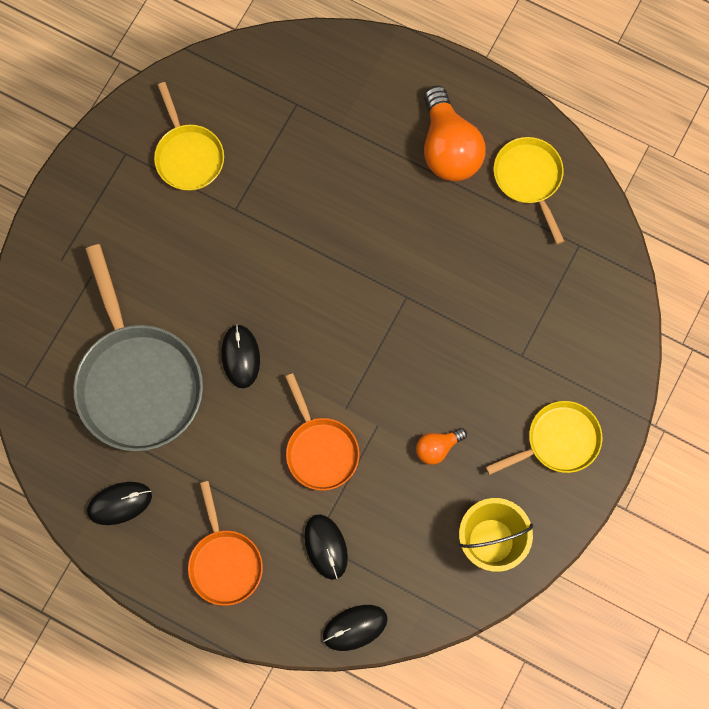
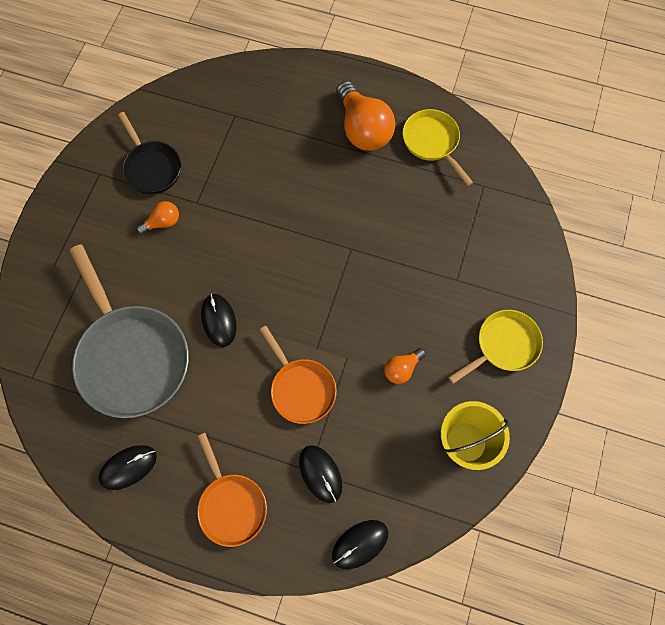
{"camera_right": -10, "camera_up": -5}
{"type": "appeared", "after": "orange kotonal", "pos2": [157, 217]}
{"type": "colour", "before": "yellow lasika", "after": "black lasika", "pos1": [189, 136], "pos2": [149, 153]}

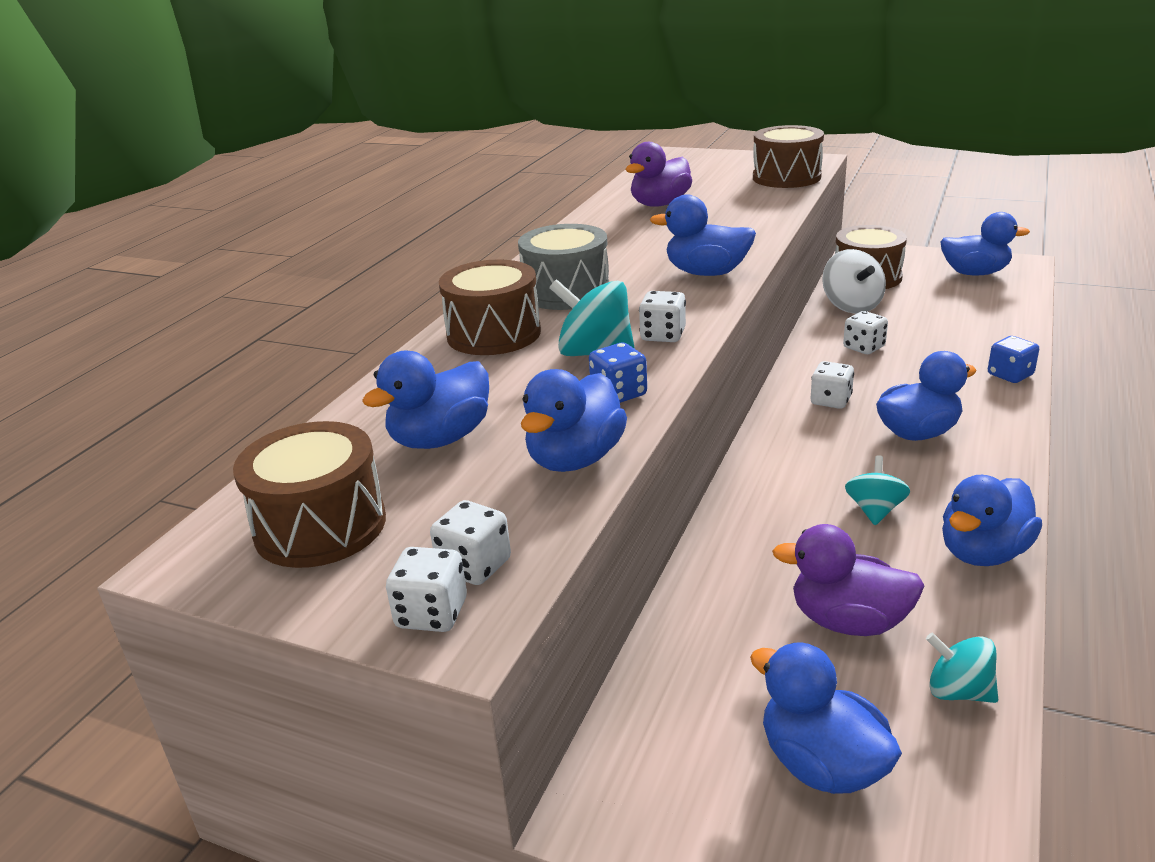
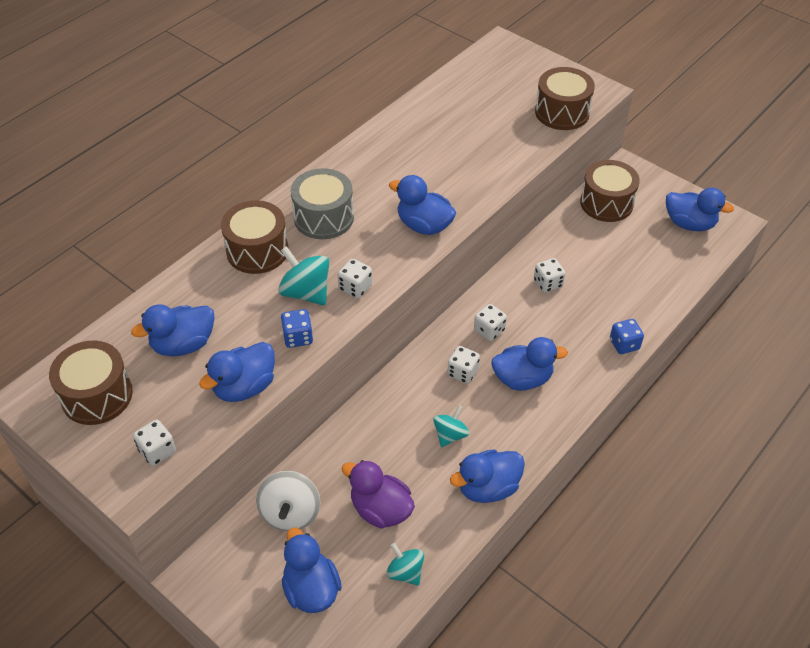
{"camera_right": 15, "camera_up": 20}
{"type": "missing", "before": "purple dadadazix", "pos1": [659, 174]}
{"type": "relocated", "before": "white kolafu", "pos1": [426, 589], "pos2": [463, 365]}
{"type": "relocated", "before": "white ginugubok", "pos1": [854, 281], "pos2": [288, 501]}

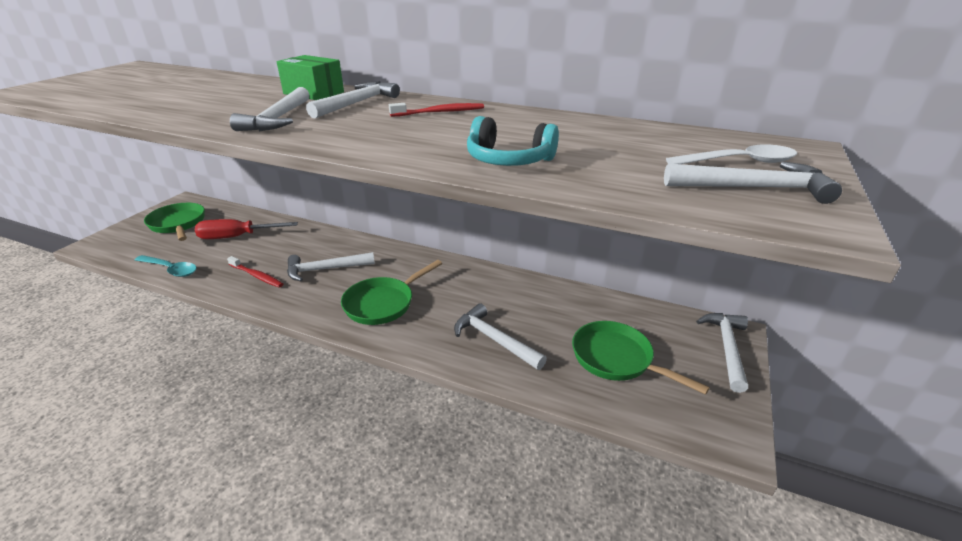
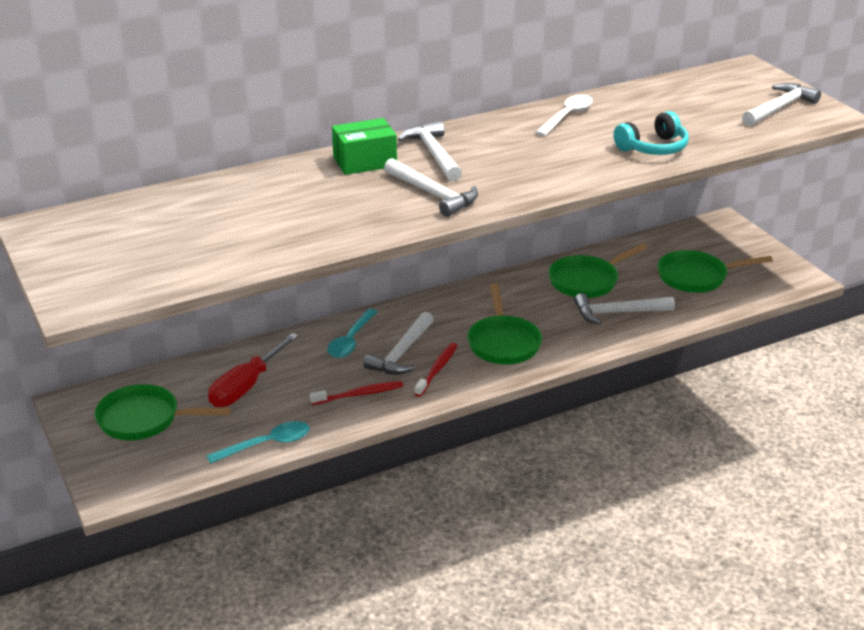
{"camera_right": -50, "camera_up": 0}
{"type": "missing", "before": "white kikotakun", "pos1": [722, 353]}
{"type": "appeared", "after": "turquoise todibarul", "pos2": [352, 333]}
{"type": "appeared", "after": "green lasika", "pos2": [598, 270]}
{"type": "relocated", "before": "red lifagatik", "pos1": [436, 110], "pos2": [436, 370]}
{"type": "relocated", "before": "white todibarul", "pos1": [731, 154], "pos2": [564, 115]}

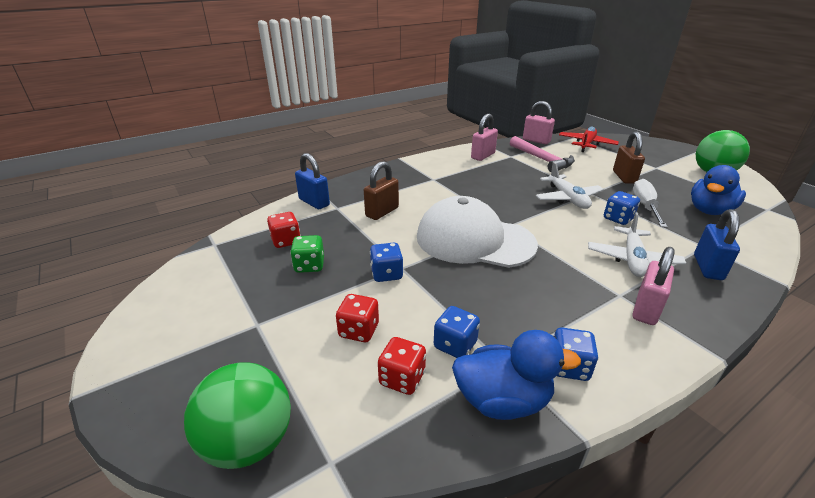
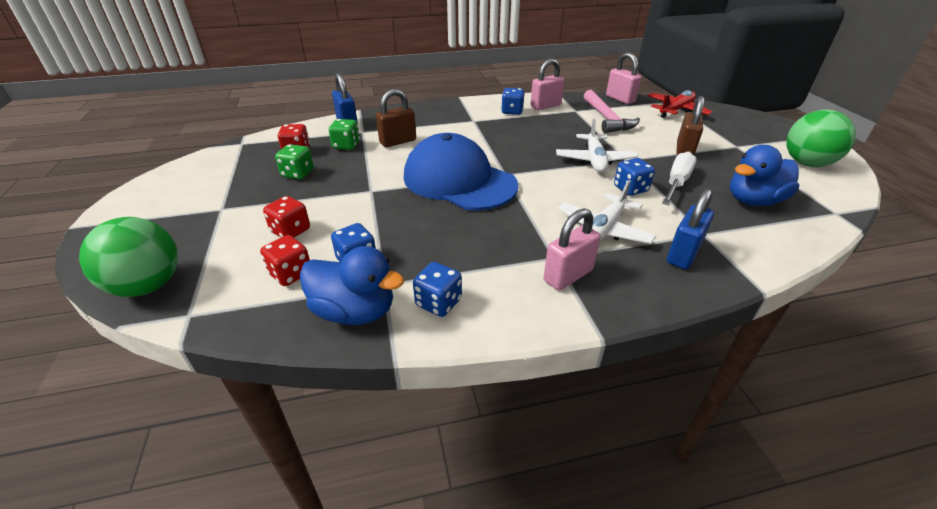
{"camera_right": 20, "camera_up": 5}
{"type": "appeared", "after": "green kolafu", "pos2": [344, 134]}
{"type": "relocated", "before": "blue kolafu", "pos1": [386, 262], "pos2": [513, 101]}
{"type": "colour", "before": "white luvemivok", "after": "blue luvemivok", "pos1": [477, 232], "pos2": [461, 172]}

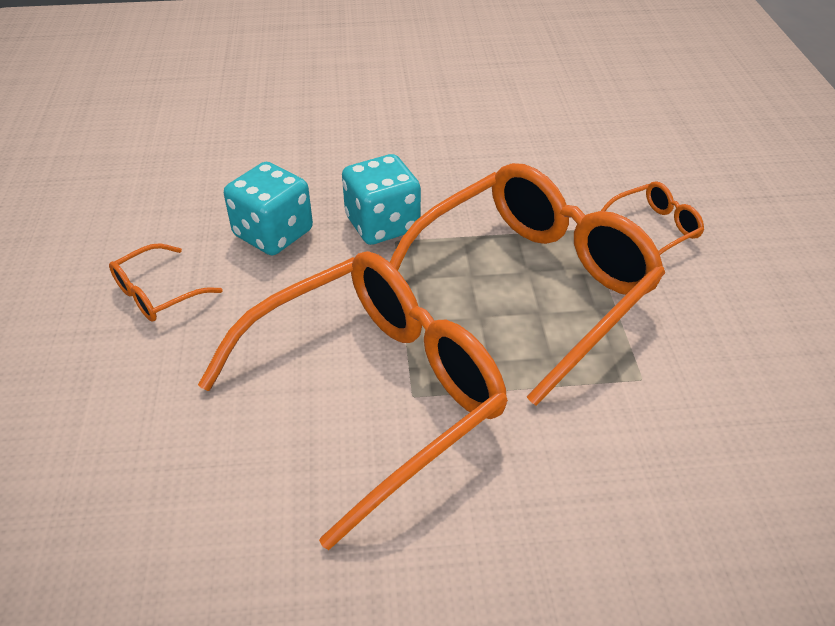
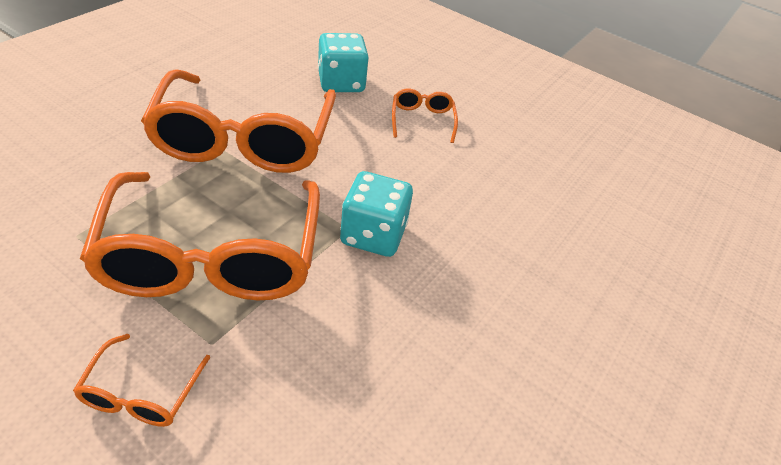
{"camera_right": 125, "camera_up": 0}
{"type": "relocated", "before": "turquoise kolafu", "pos1": [268, 208], "pos2": [343, 62]}

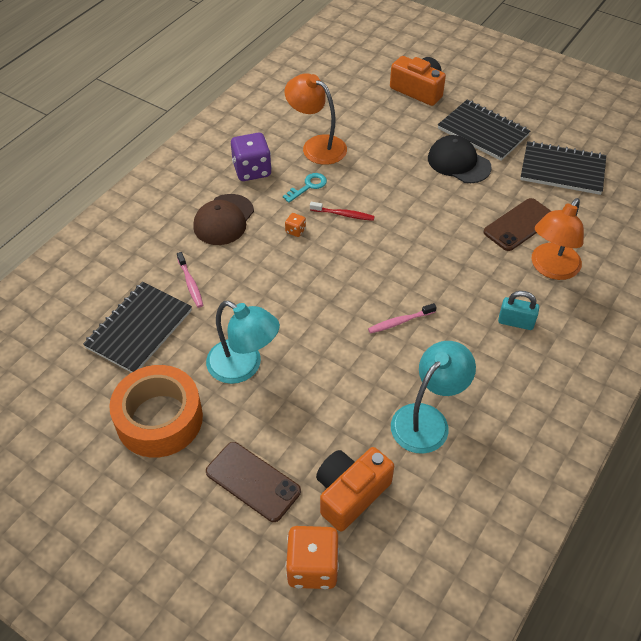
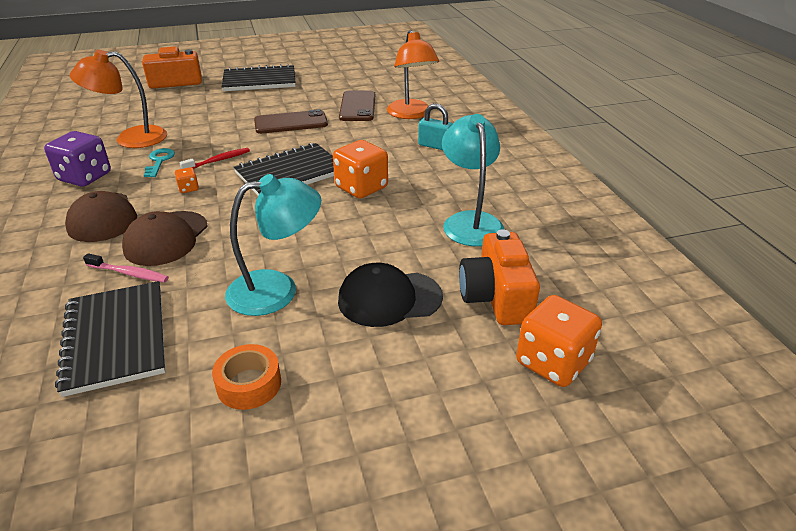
{"camera_right": -50, "camera_up": -15}
{"type": "appeared", "after": "brown luvemivok", "pos2": [165, 238]}
{"type": "relocated", "before": "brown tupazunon", "pos1": [253, 482], "pos2": [291, 121]}
{"type": "relocated", "before": "black luvemivok", "pos1": [460, 159], "pos2": [390, 295]}
{"type": "relocated", "before": "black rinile", "pos1": [563, 168], "pos2": [284, 169]}
{"type": "exchanged", "before": "pink lifagatik", "after": "orange kolafu", "pos1": [402, 318], "pos2": [360, 169]}
{"type": "spun", "before": "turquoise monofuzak", "pos1": [518, 310], "pos2": [435, 126], "turn": 60}
{"type": "size", "before": "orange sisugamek", "pos1": [156, 411], "pos2": [246, 377], "scale": 0.51}

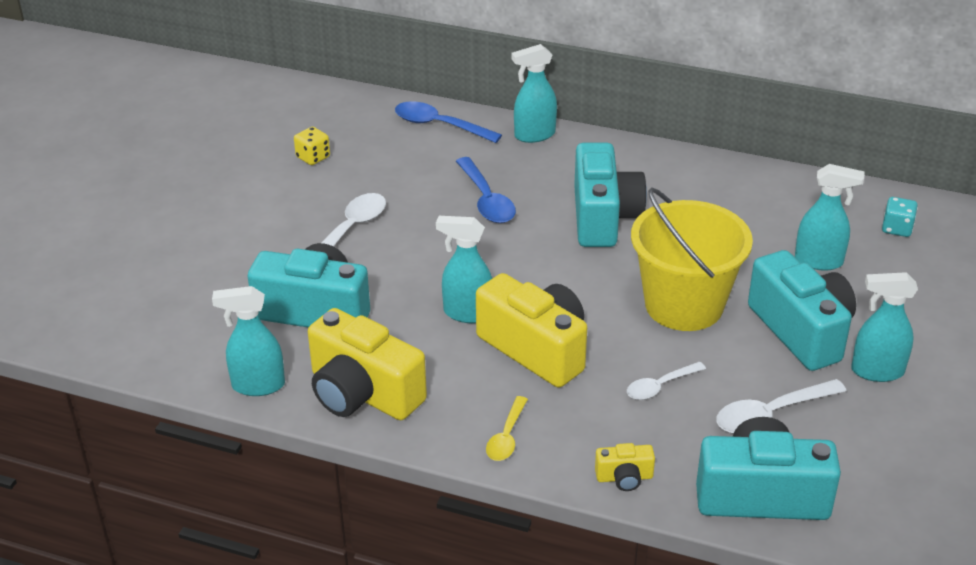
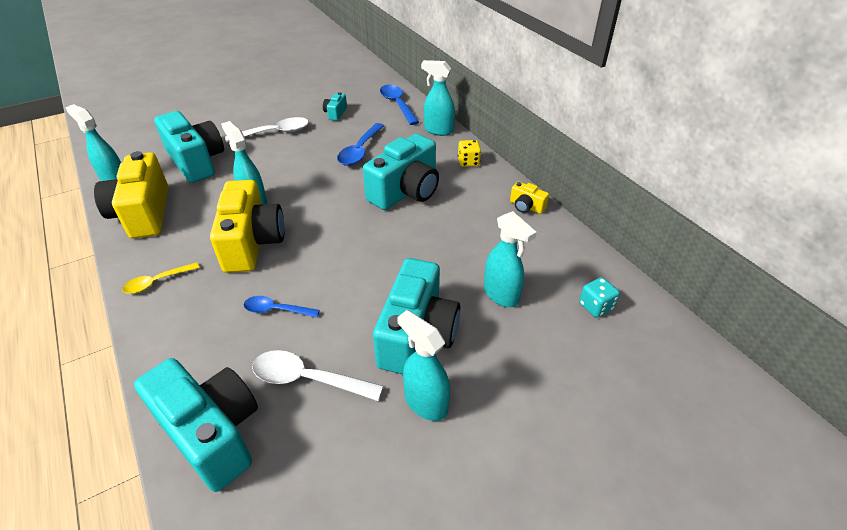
{"camera_right": 40, "camera_up": 5}
{"type": "missing", "before": "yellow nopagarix", "pos1": [692, 259]}
{"type": "appeared", "after": "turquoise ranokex", "pos2": [335, 106]}
{"type": "relocated", "before": "yellow kolafu", "pos1": [312, 146], "pos2": [469, 153]}
{"type": "relocated", "before": "yellow ranokex", "pos1": [625, 467], "pos2": [529, 197]}
{"type": "colour", "before": "white todibarul", "after": "blue todibarul", "pos1": [666, 381], "pos2": [282, 307]}

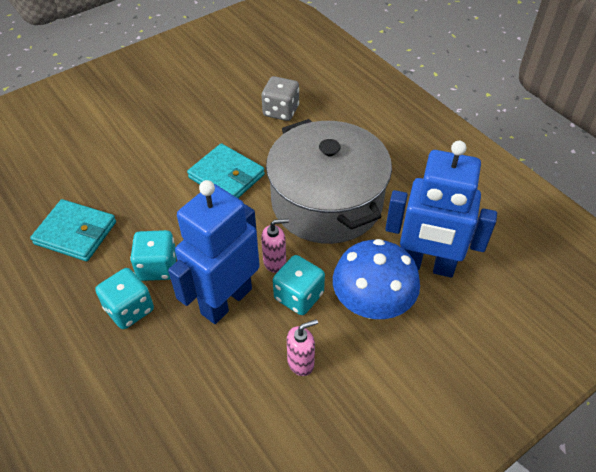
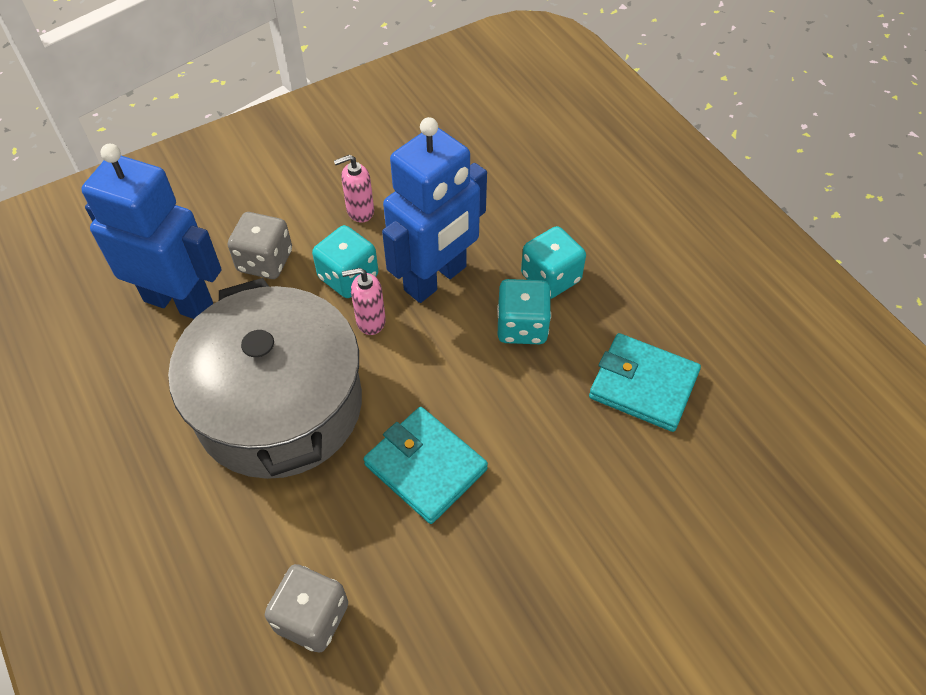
{"camera_right": -175, "camera_up": 5}
{"type": "exchanged", "before": "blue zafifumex", "after": "grey kolafu", "pos1": [376, 279], "pos2": [260, 245]}

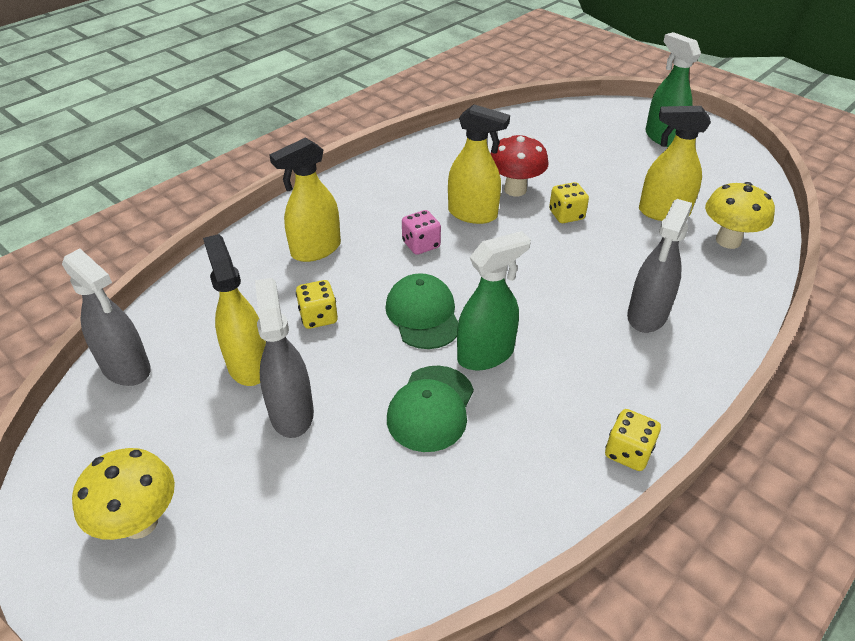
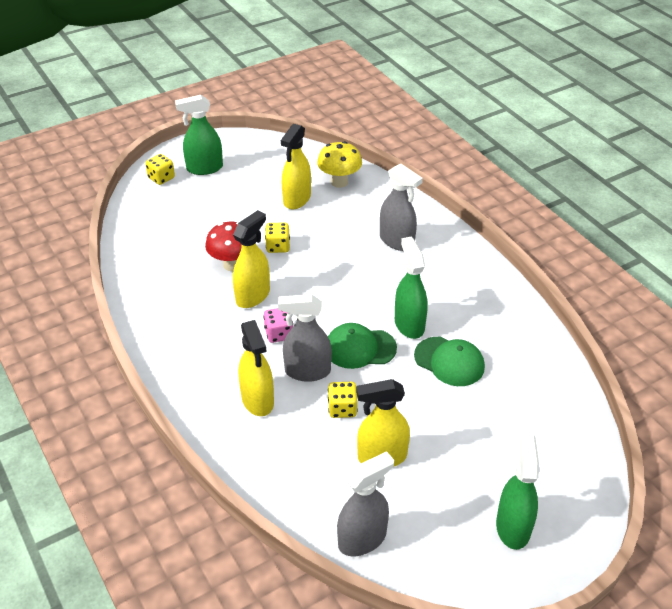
{"camera_right": -75, "camera_up": 0}
{"type": "relocated", "before": "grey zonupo", "pos1": [284, 358], "pos2": [305, 338]}
{"type": "relocated", "before": "yellow kolafu", "pos1": [633, 440], "pos2": [160, 169]}
{"type": "exchanged", "before": "yellow zafifumex", "after": "green zonupo", "pos1": [123, 494], "pos2": [517, 491]}

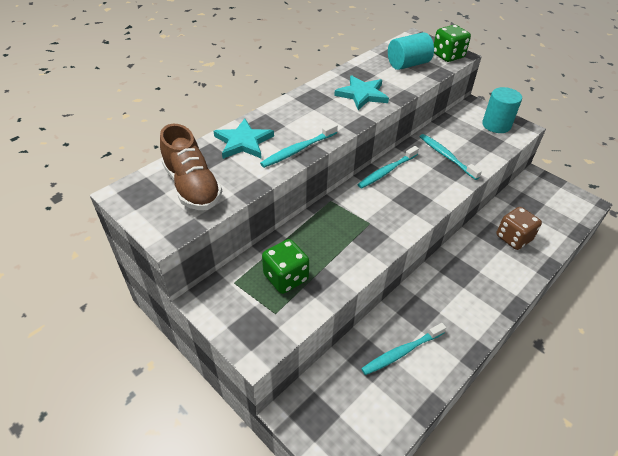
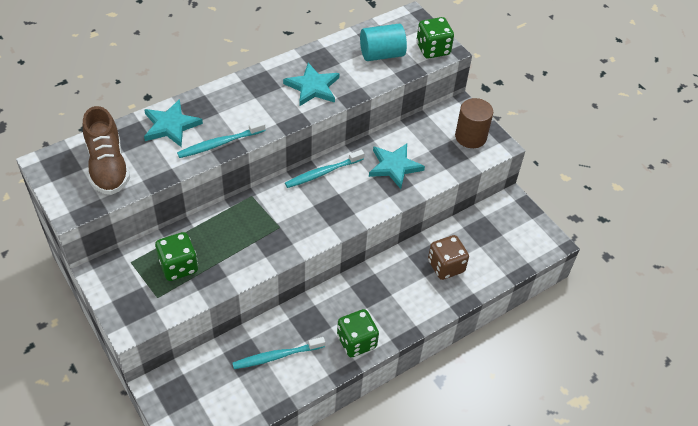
{"camera_right": 10, "camera_up": 5}
{"type": "appeared", "after": "green kolafu", "pos2": [358, 333]}
{"type": "exchanged", "before": "turquoise lifagatik", "after": "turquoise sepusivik", "pos1": [451, 157], "pos2": [397, 166]}
{"type": "colour", "before": "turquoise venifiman", "after": "brown venifiman", "pos1": [502, 110], "pos2": [474, 123]}

